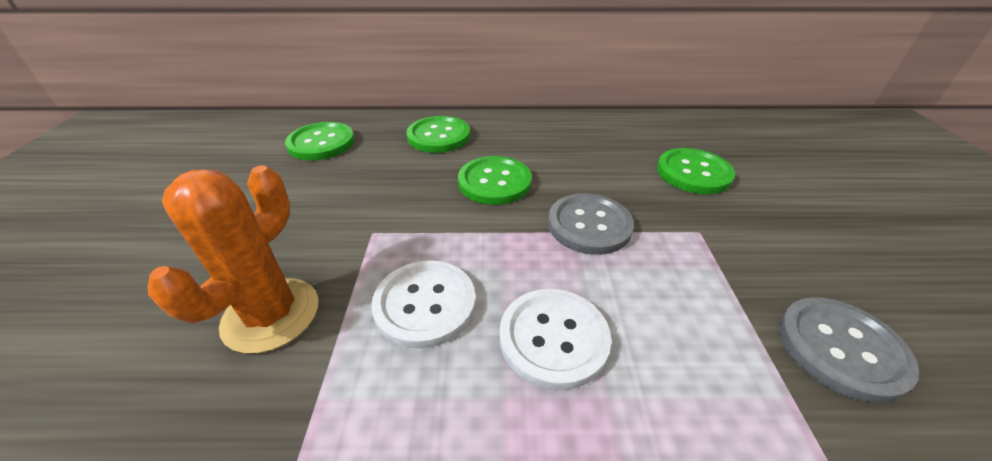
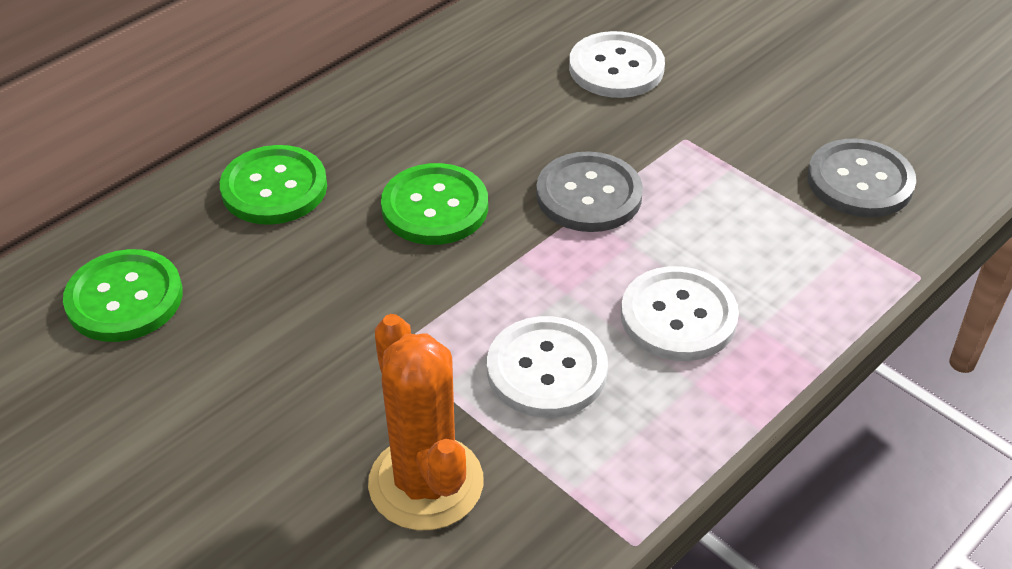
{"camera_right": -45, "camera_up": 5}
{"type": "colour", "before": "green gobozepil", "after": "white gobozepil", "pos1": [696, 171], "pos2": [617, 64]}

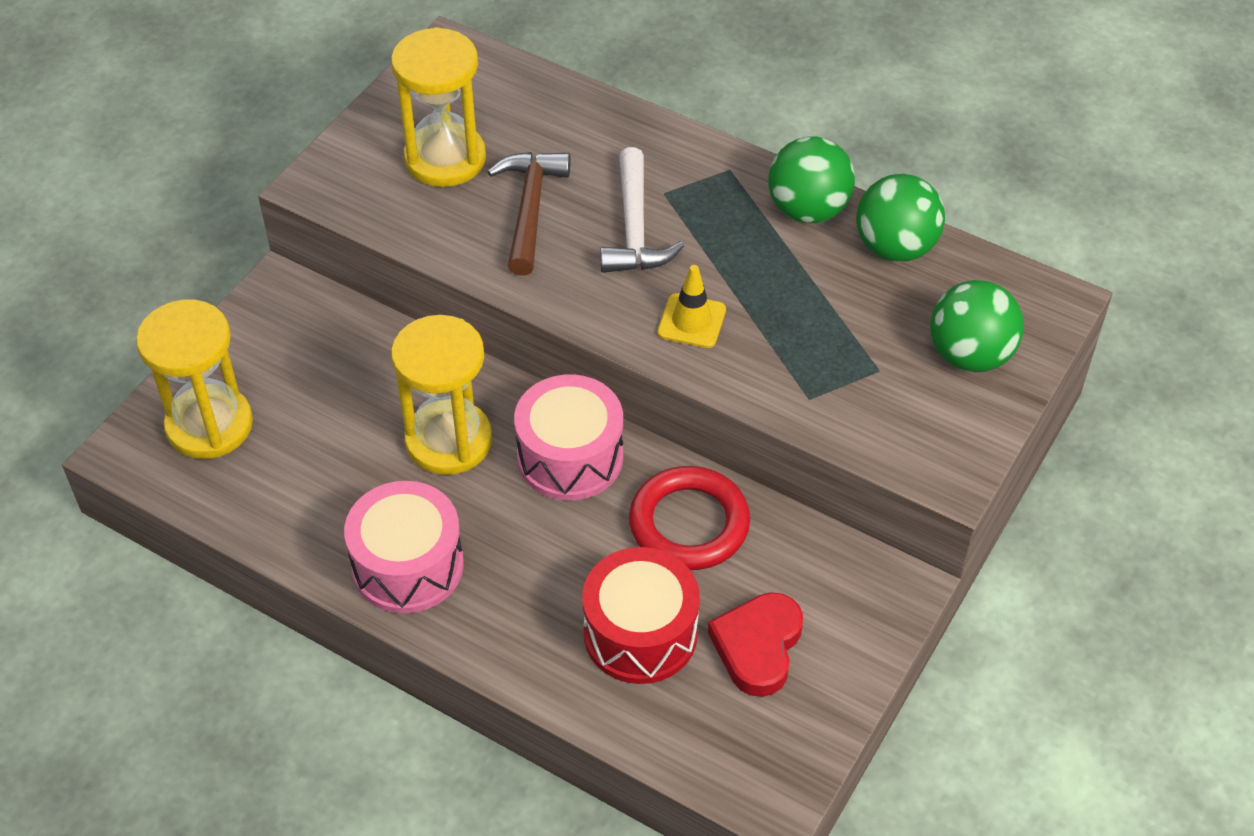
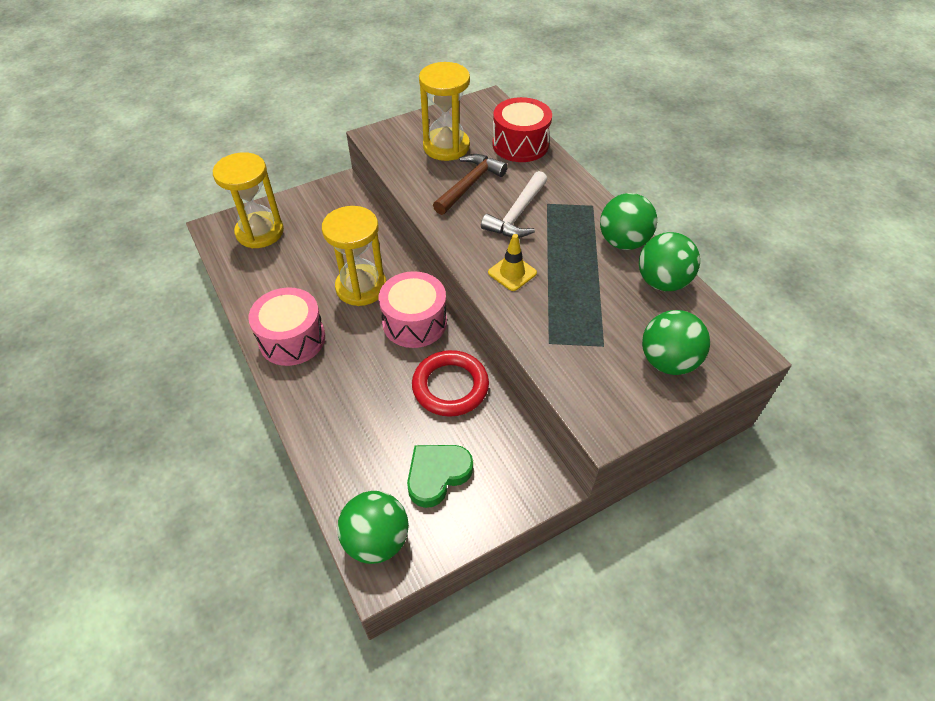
{"camera_right": 30, "camera_up": 0}
{"type": "appeared", "after": "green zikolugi", "pos2": [373, 527]}
{"type": "relocated", "before": "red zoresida", "pos1": [641, 615], "pos2": [522, 129]}
{"type": "colour", "before": "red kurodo", "after": "green kurodo", "pos1": [755, 644], "pos2": [440, 476]}

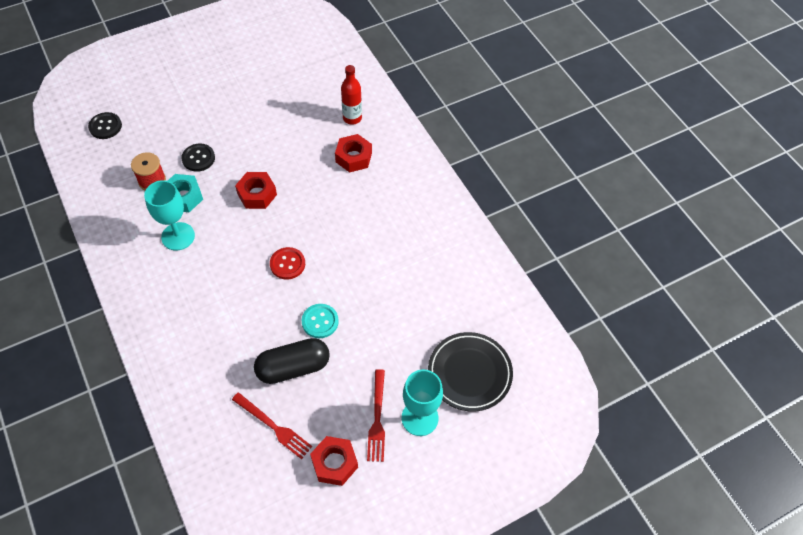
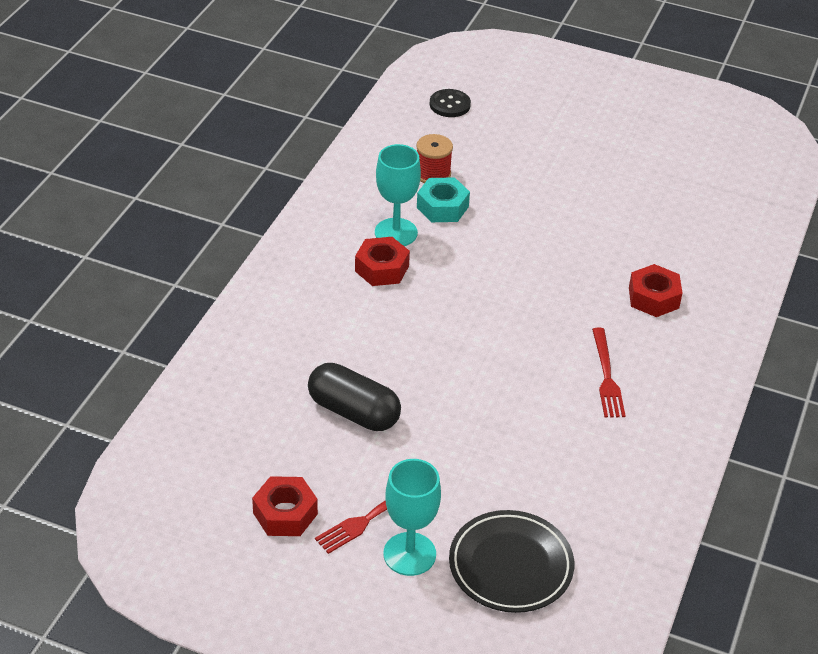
{"camera_right": 50, "camera_up": -15}
{"type": "missing", "before": "black gobozepil", "pos1": [198, 157]}
{"type": "missing", "before": "red gobozepil", "pos1": [287, 263]}
{"type": "missing", "before": "turquoise gobozepil", "pos1": [320, 321]}
{"type": "missing", "before": "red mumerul", "pos1": [351, 95]}
{"type": "relocated", "before": "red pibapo", "pos1": [272, 425], "pos2": [609, 373]}
{"type": "relocated", "before": "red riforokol", "pos1": [256, 190], "pos2": [382, 261]}

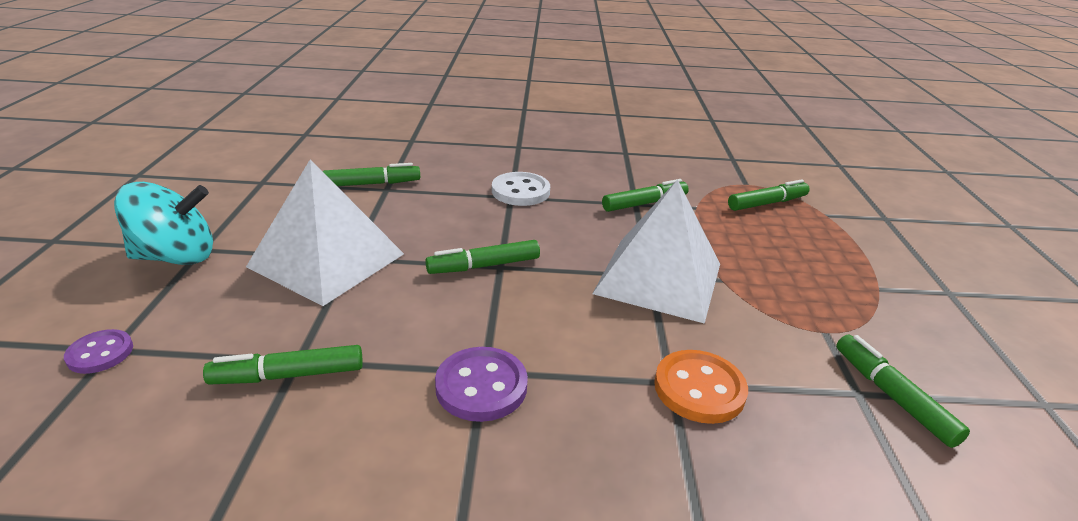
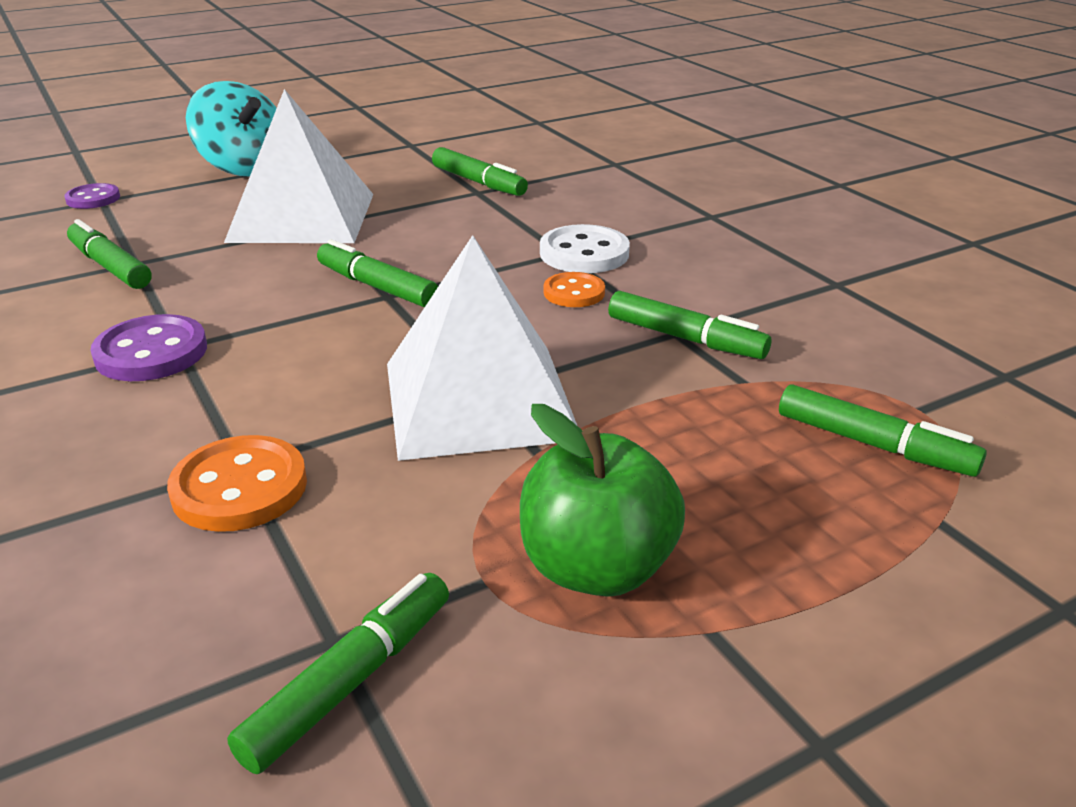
{"camera_right": 60, "camera_up": 0}
{"type": "appeared", "after": "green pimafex", "pos2": [602, 500]}
{"type": "appeared", "after": "orange gobozepil", "pos2": [574, 289]}

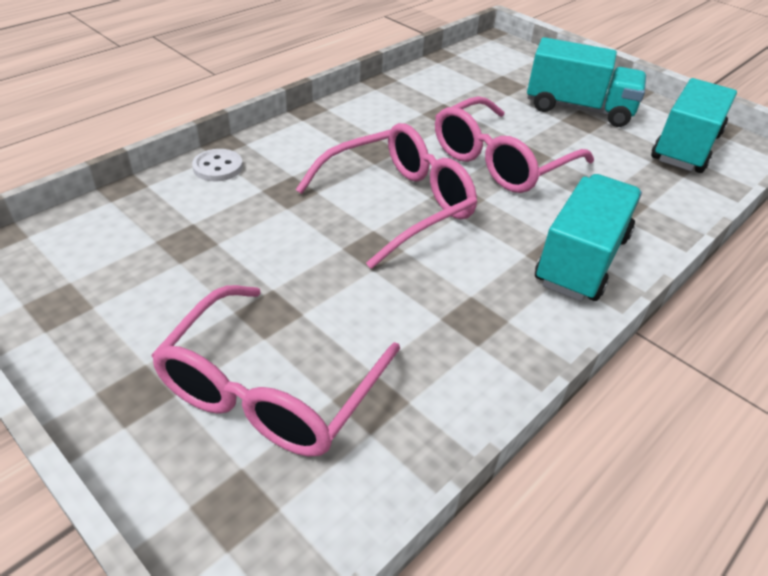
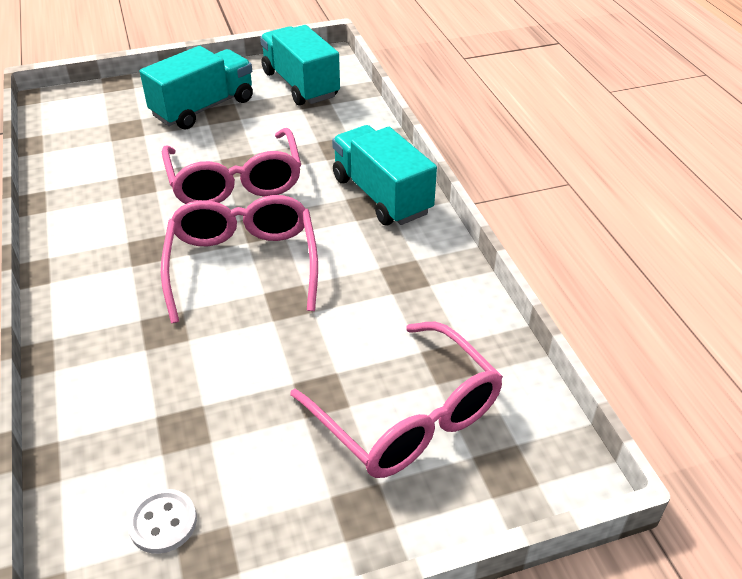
{"camera_right": -60, "camera_up": 0}
{"type": "relocated", "before": "white gobozepil", "pos1": [217, 165], "pos2": [162, 521]}

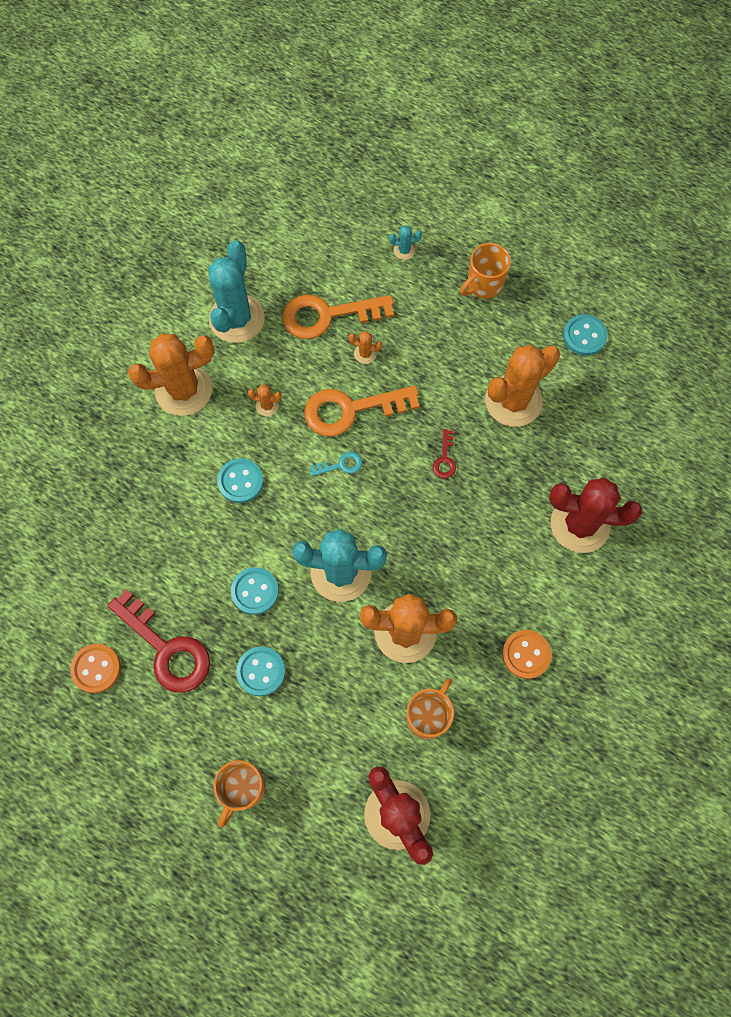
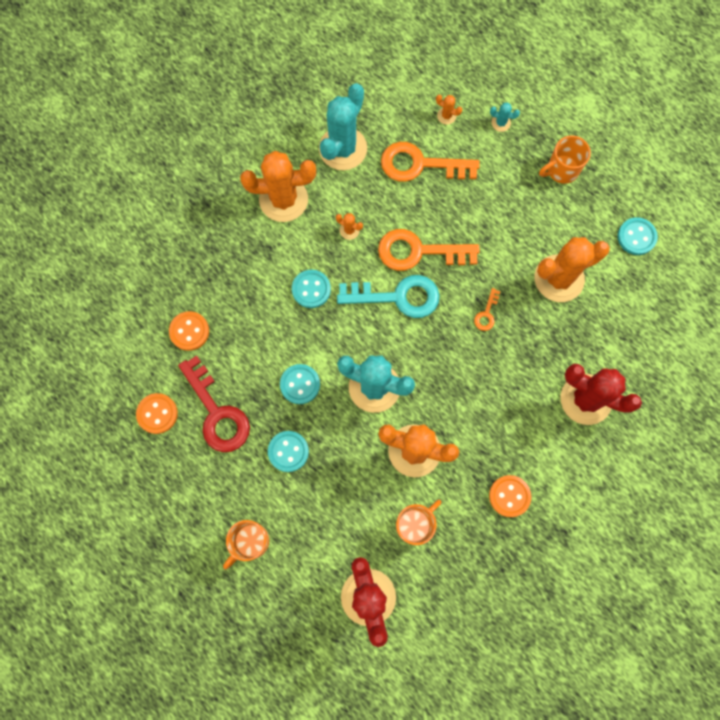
{"camera_right": 15, "camera_up": 5}
{"type": "appeared", "after": "orange gobozepil", "pos2": [189, 331]}
{"type": "relocated", "before": "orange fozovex", "pos1": [365, 347], "pos2": [449, 110]}
{"type": "colour", "before": "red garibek", "after": "orange garibek", "pos1": [444, 453], "pos2": [487, 309]}
{"type": "size", "before": "turquoise garibek", "pos1": [336, 464], "pos2": [388, 296], "scale": 2.24}

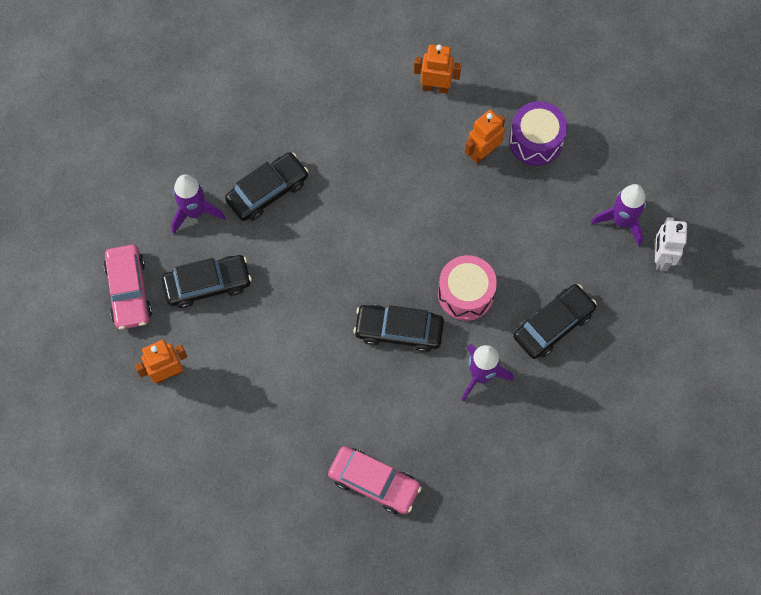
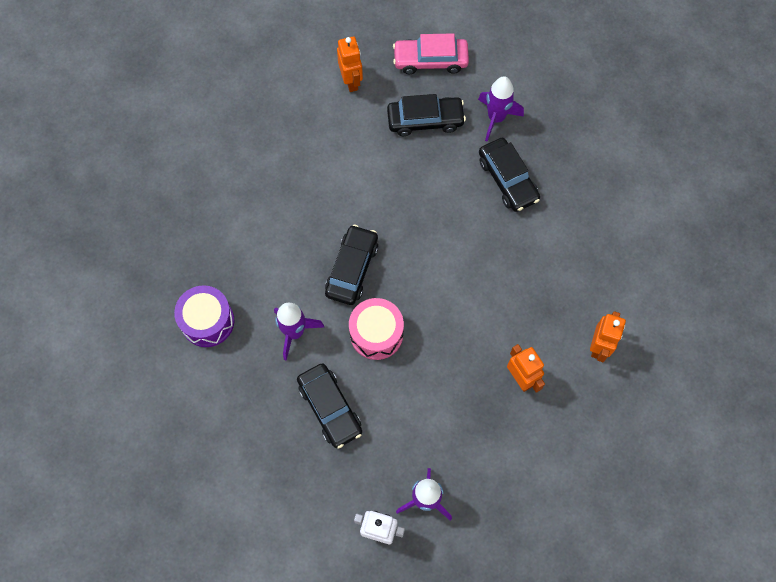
{"camera_right": 100, "camera_up": 0}
{"type": "missing", "before": "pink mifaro", "pos1": [375, 480]}
{"type": "relocated", "before": "purple zoresida", "pos1": [538, 133], "pos2": [204, 316]}
{"type": "spun", "before": "black mifaro", "pos1": [207, 281], "pos2": [426, 115], "turn": -90}

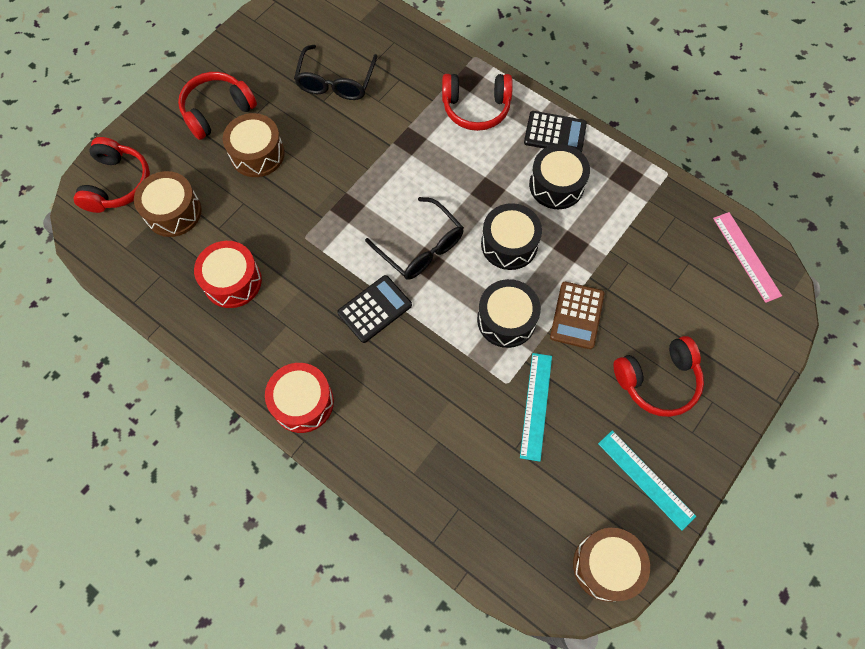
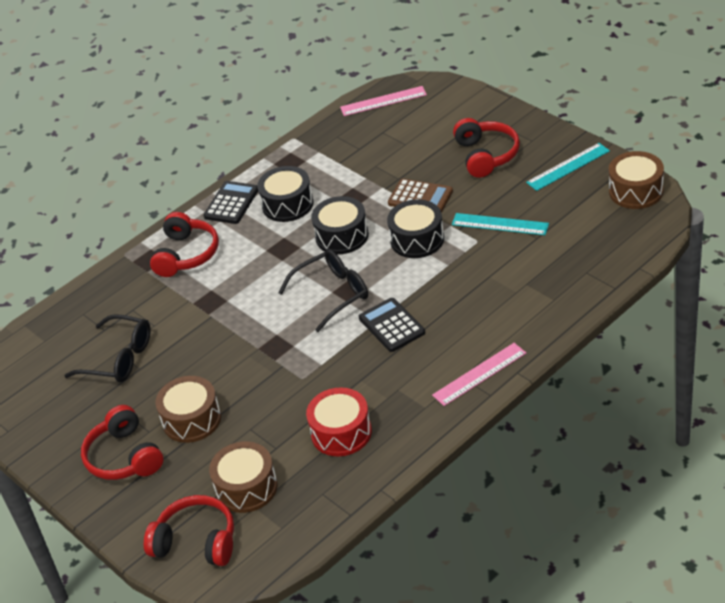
{"camera_right": -75, "camera_up": -25}
{"type": "exchanged", "before": "red zoresida", "after": "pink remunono", "pos1": [299, 398], "pos2": [479, 374]}

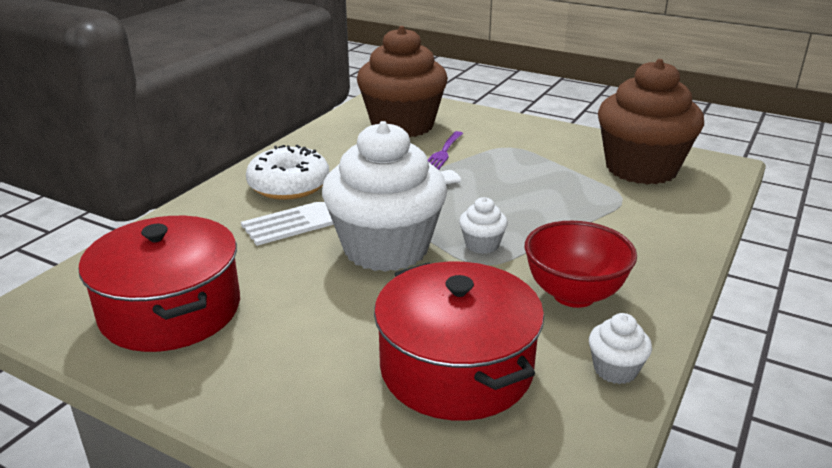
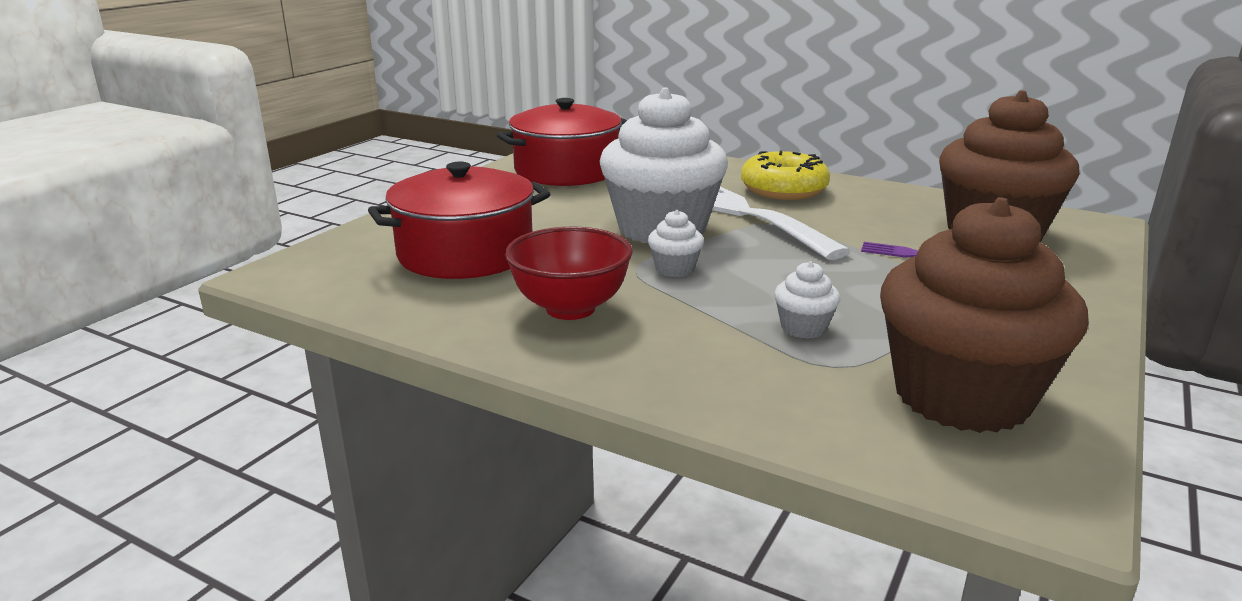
{"camera_right": 90, "camera_up": -5}
{"type": "relocated", "before": "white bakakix", "pos1": [620, 348], "pos2": [807, 300]}
{"type": "colour", "before": "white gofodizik", "after": "yellow gofodizik", "pos1": [287, 172], "pos2": [785, 175]}

